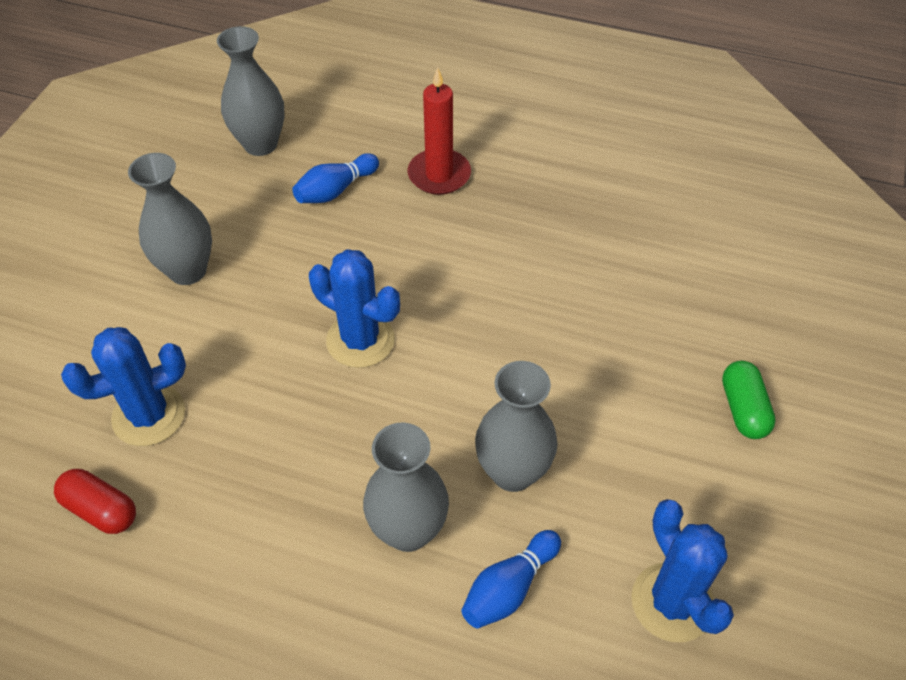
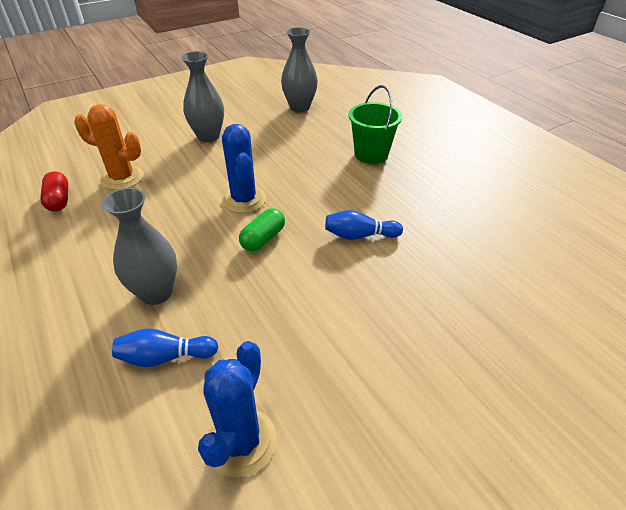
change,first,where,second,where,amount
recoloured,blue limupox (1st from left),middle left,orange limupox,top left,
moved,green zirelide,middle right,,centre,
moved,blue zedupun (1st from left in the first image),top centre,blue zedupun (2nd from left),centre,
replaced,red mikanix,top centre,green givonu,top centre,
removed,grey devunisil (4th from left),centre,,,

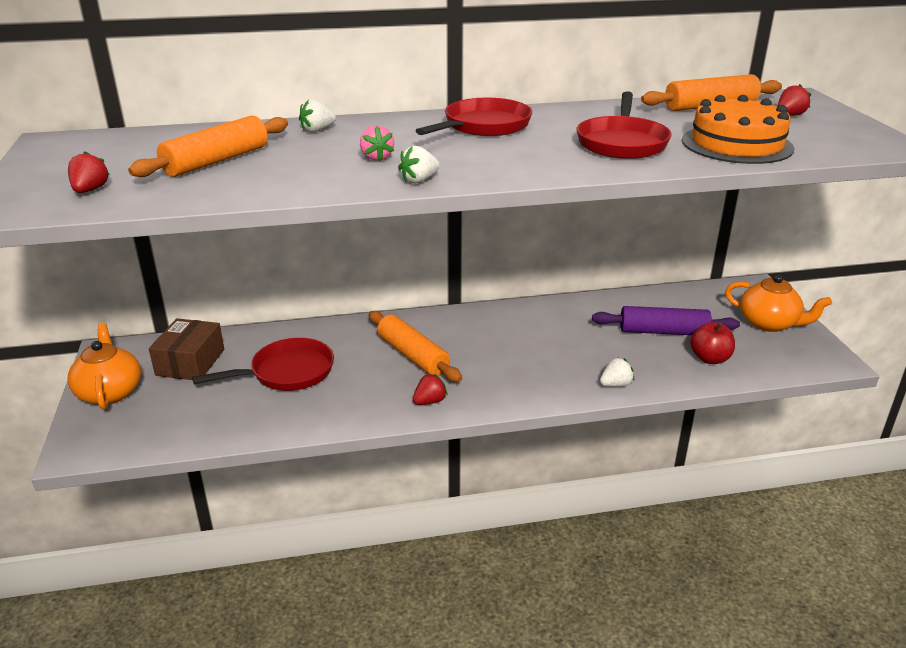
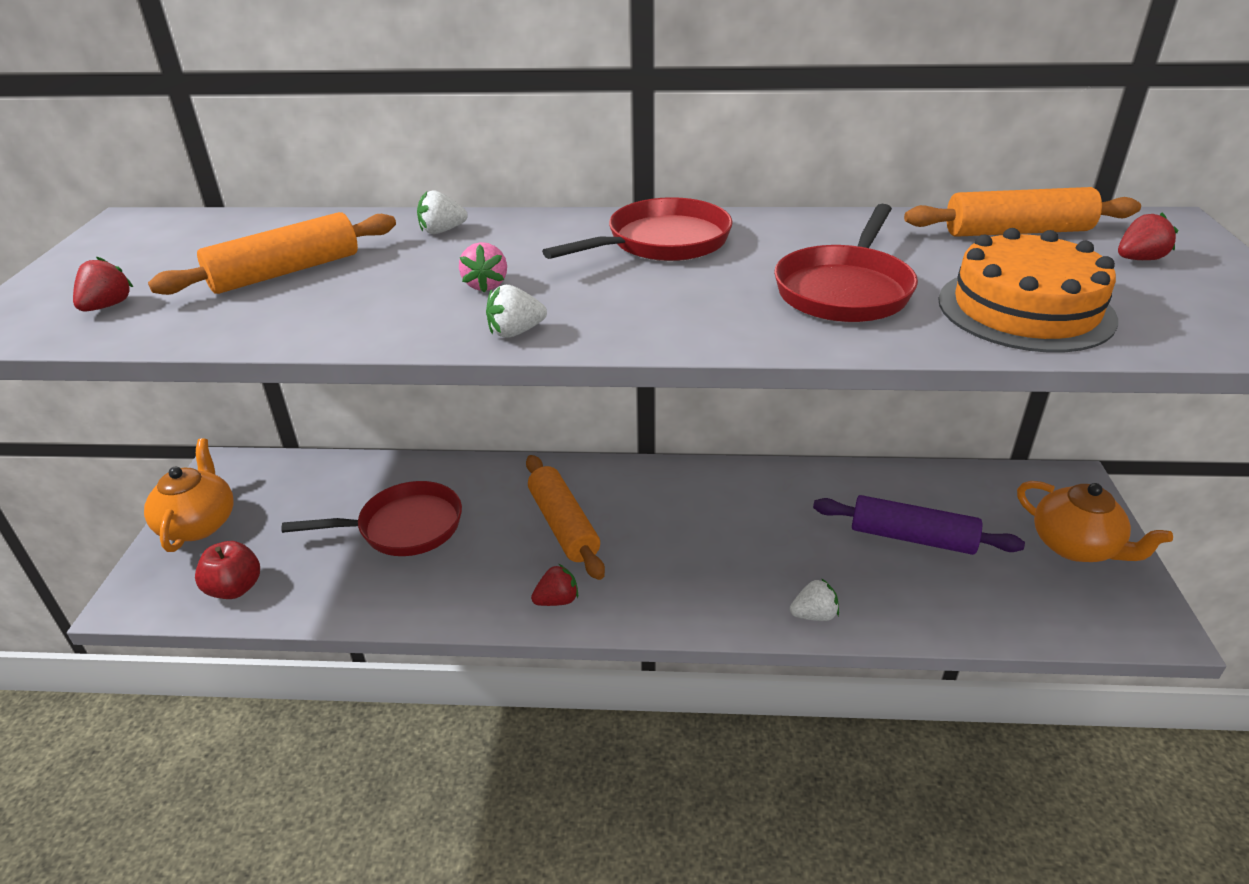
change,first,where,second,where,amount
moved,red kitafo,middle right,,middle left,
removed,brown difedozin,middle left,,,

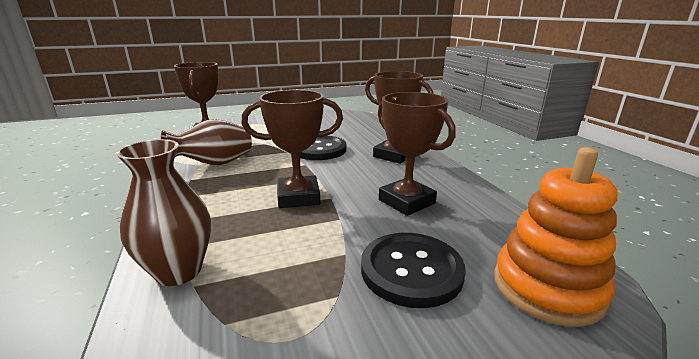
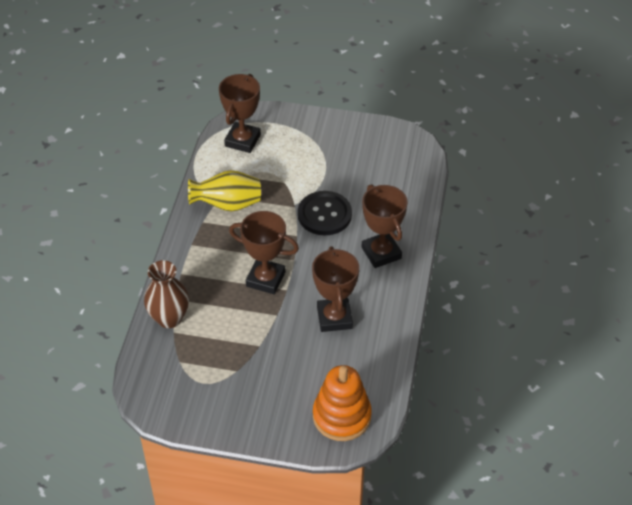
change,first,where,second,where,amount
recoloured,brown devunisil (2nd from left),middle left,yellow devunisil,centre,
removed,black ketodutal (2nd from left),bottom centre,,,

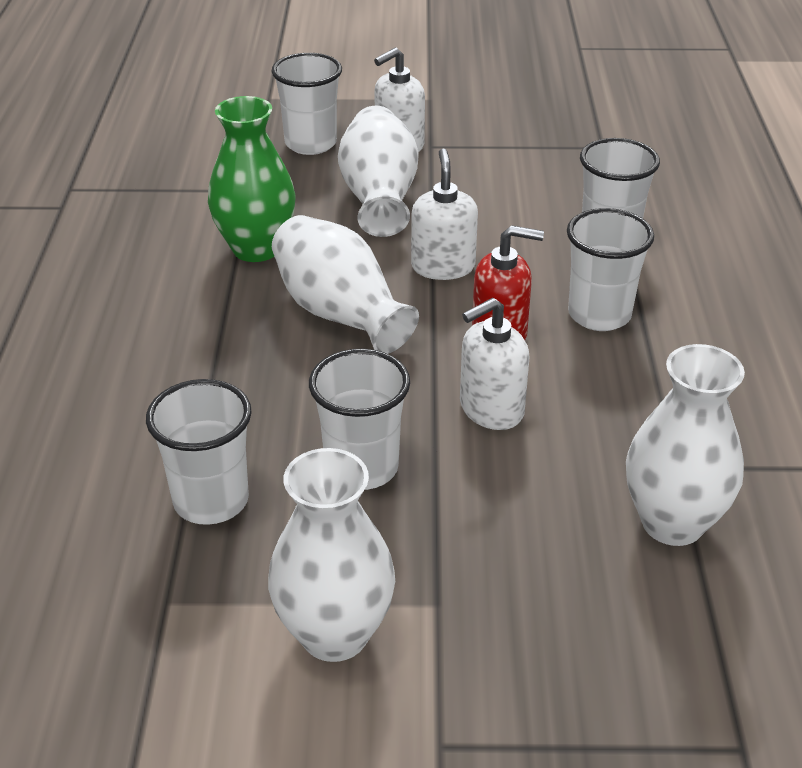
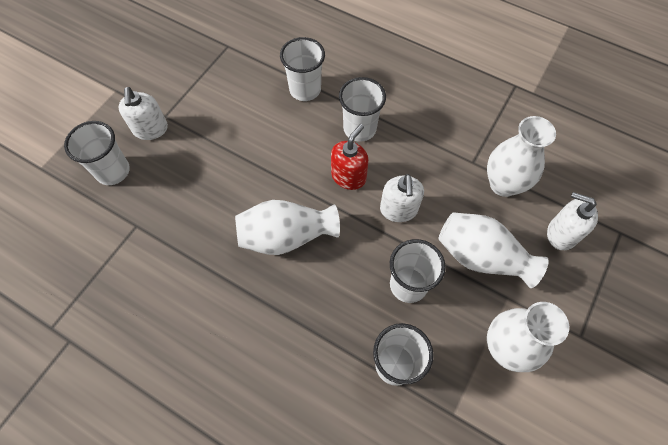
change,first,where,second,where,amount
moved,white devunisil (3rd from left in the first image),top centre,white devunisil (2nd from left),middle right,
moved,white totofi (2nd from left in the first image),top centre,white totofi (3rd from left),middle right,
removed,green devunisil,top left,,,

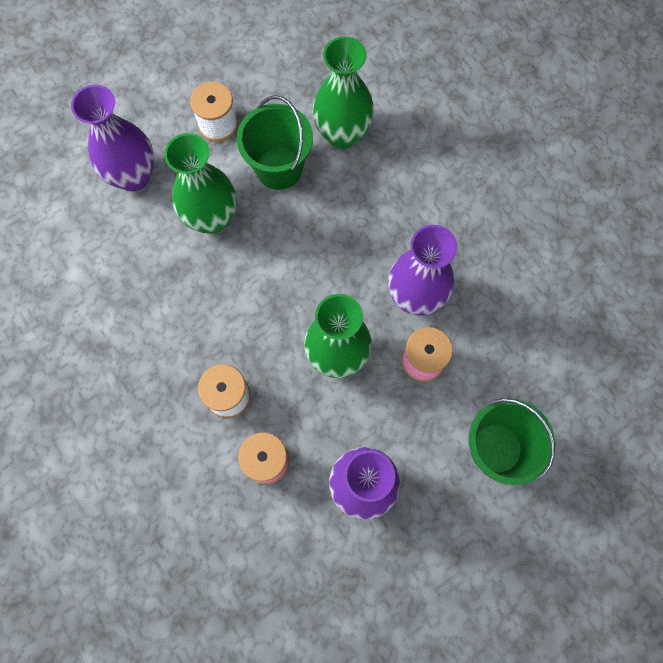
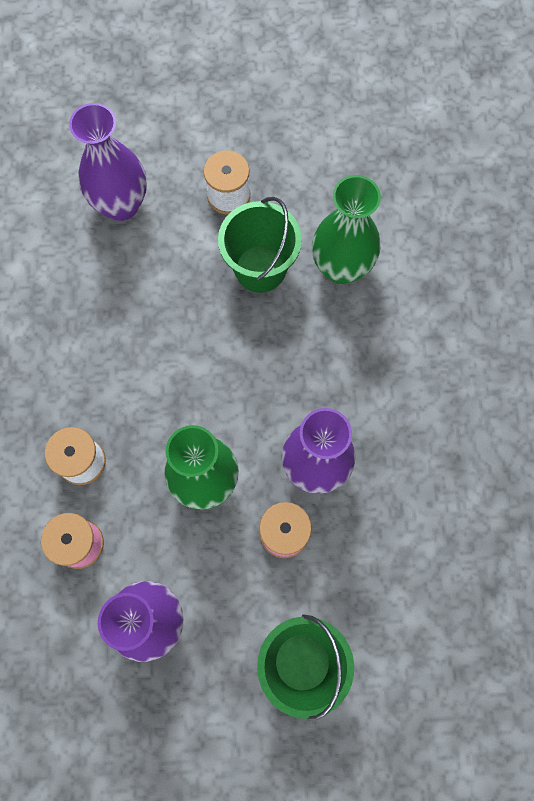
change,first,where,second,where,amount
removed,green devunisil (1st from left),top left,,,

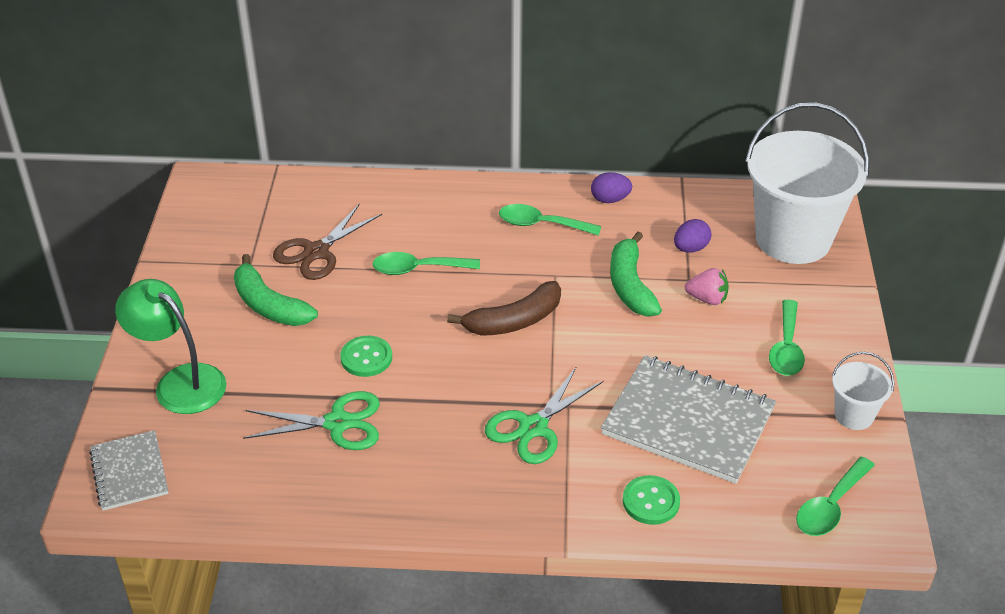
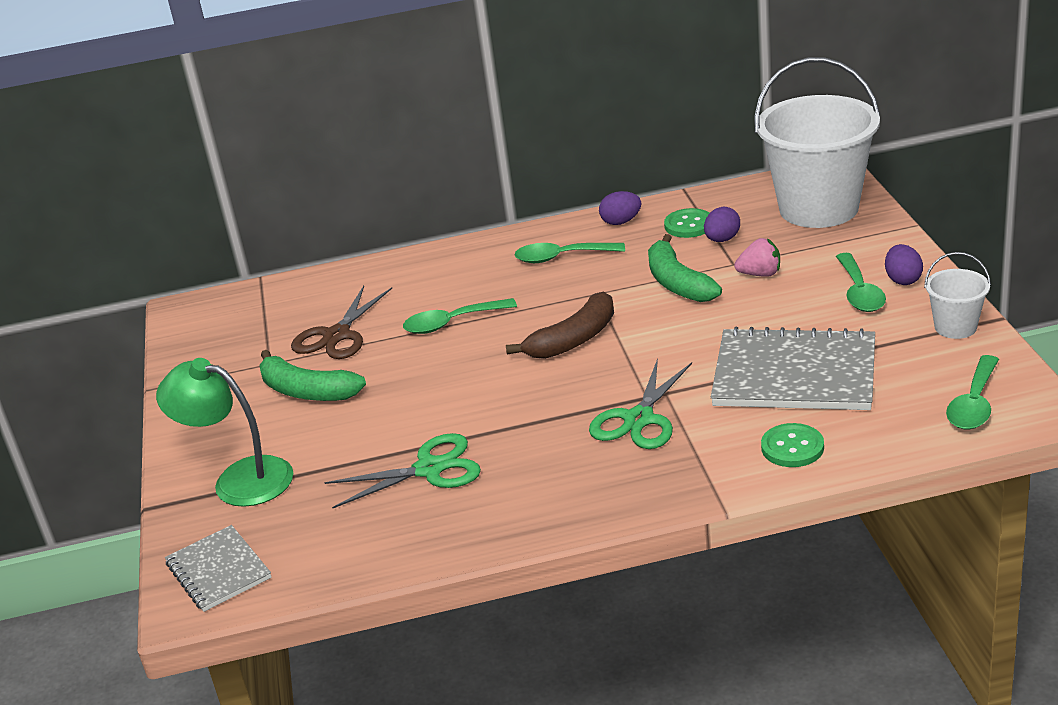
change,first,where,second,where,amount
moved,green ketodutal (1st from left),centre,,top centre,
added,,,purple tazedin (3rd from left),middle right,

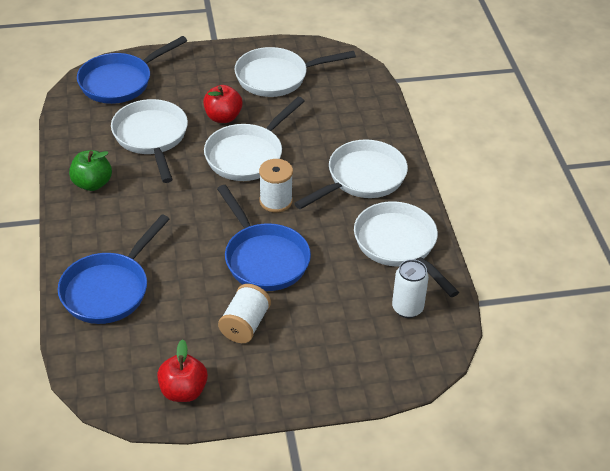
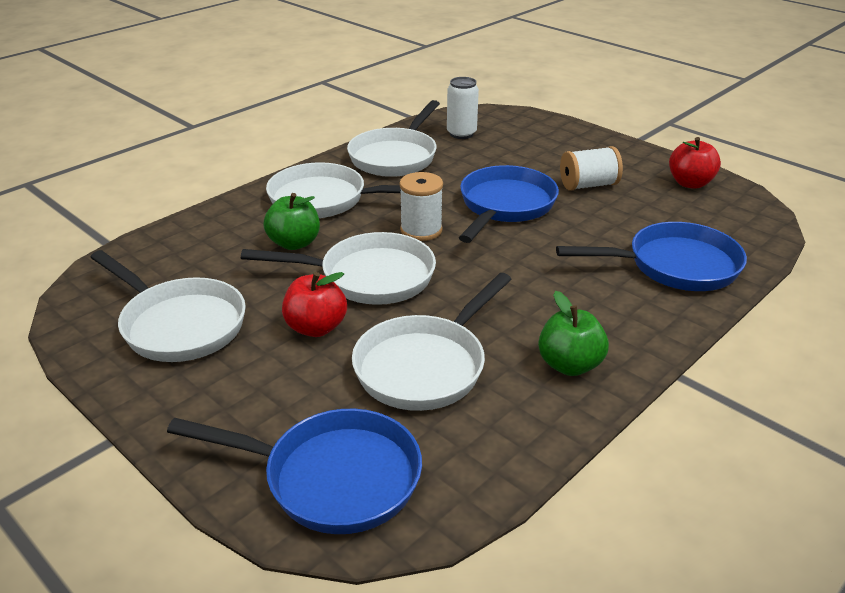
change,first,where,second,where,amount
added,,,green kitafo (1st from left),centre,

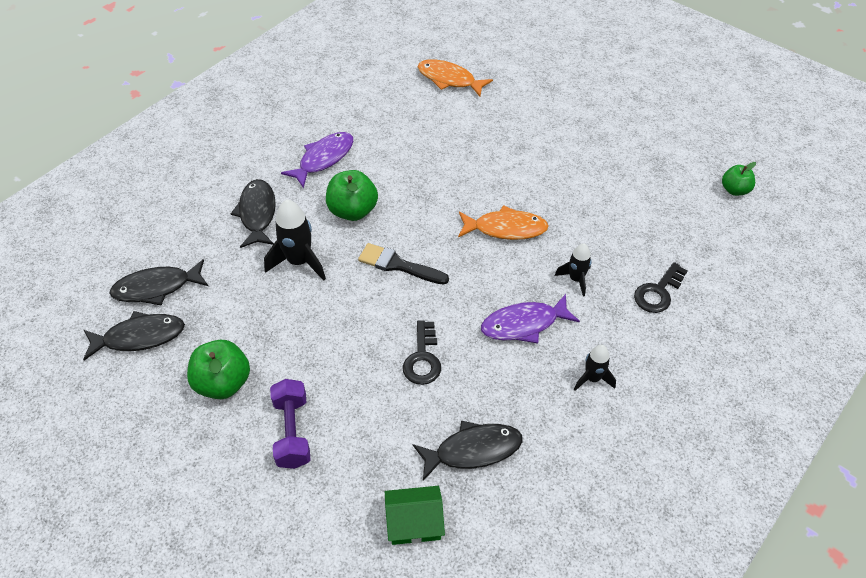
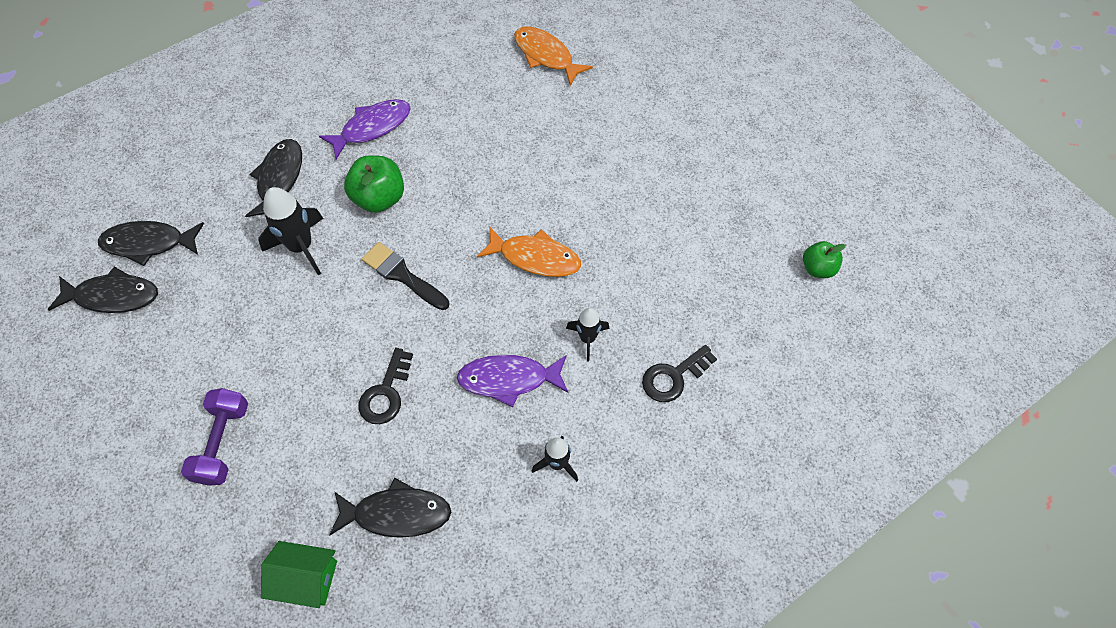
change,first,where,second,where,amount
removed,green kitafo (1st from left),middle left,,,

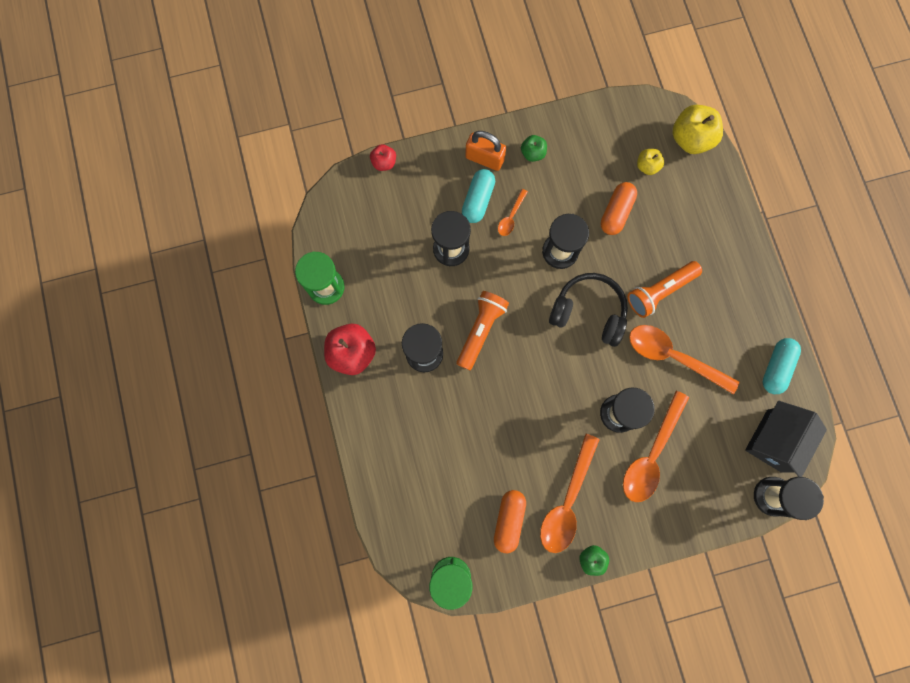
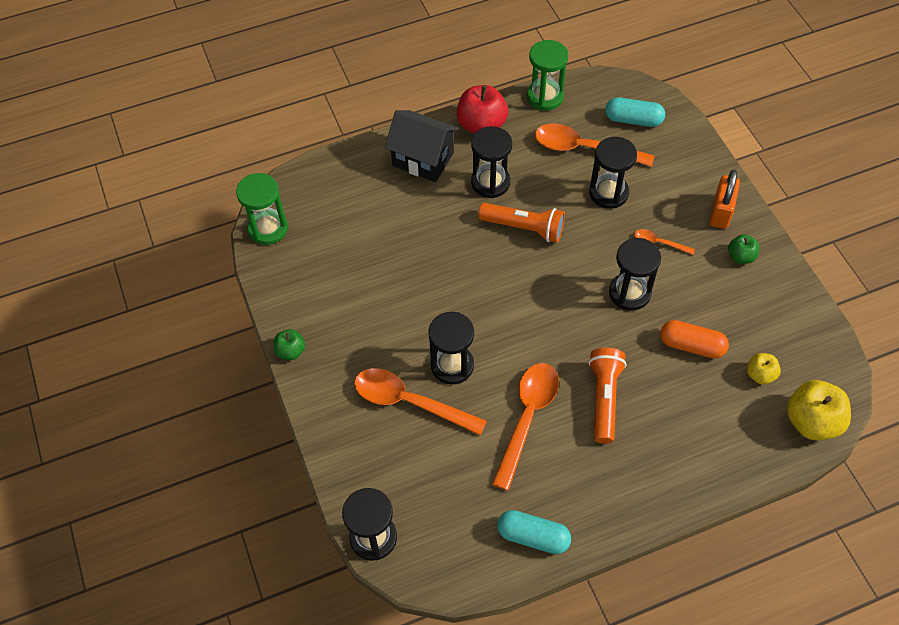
change,first,where,second,where,amount
moved,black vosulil,middle right,,top centre,
moved,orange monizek (2nd from left in the first image),bottom centre,orange monizek (3rd from left),top centre,
turned,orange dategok (2nd from left),middle right,,middle right,45 degrees clockwise
moved,turquoise zirelide (1st from left in the first image),top centre,turquoise zirelide (2nd from left),top right,
removed,red kitafo (2nd from left),top centre,,,
removed,orange zirelide (1st from left),bottom centre,,,
removed,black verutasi,centre,,,

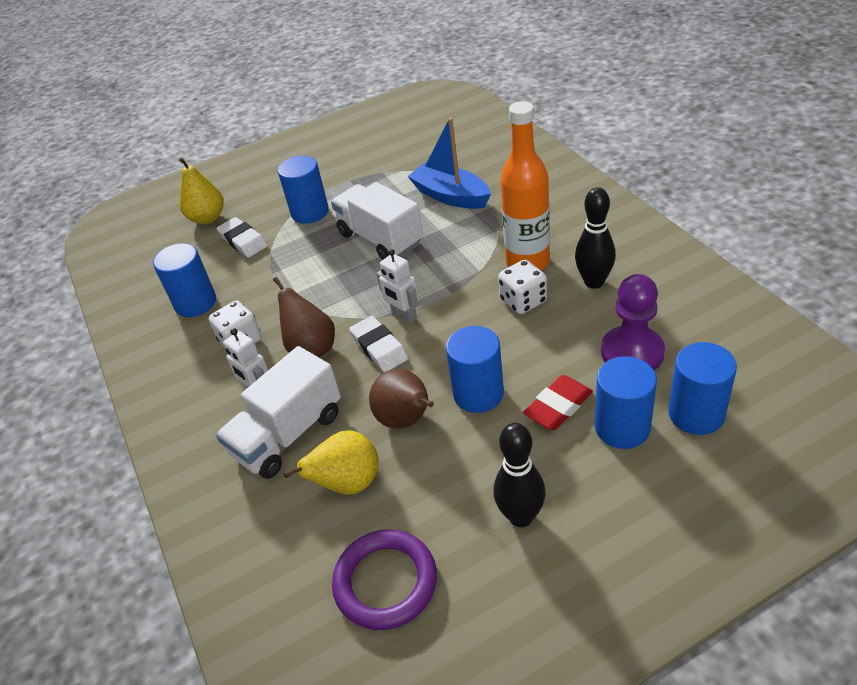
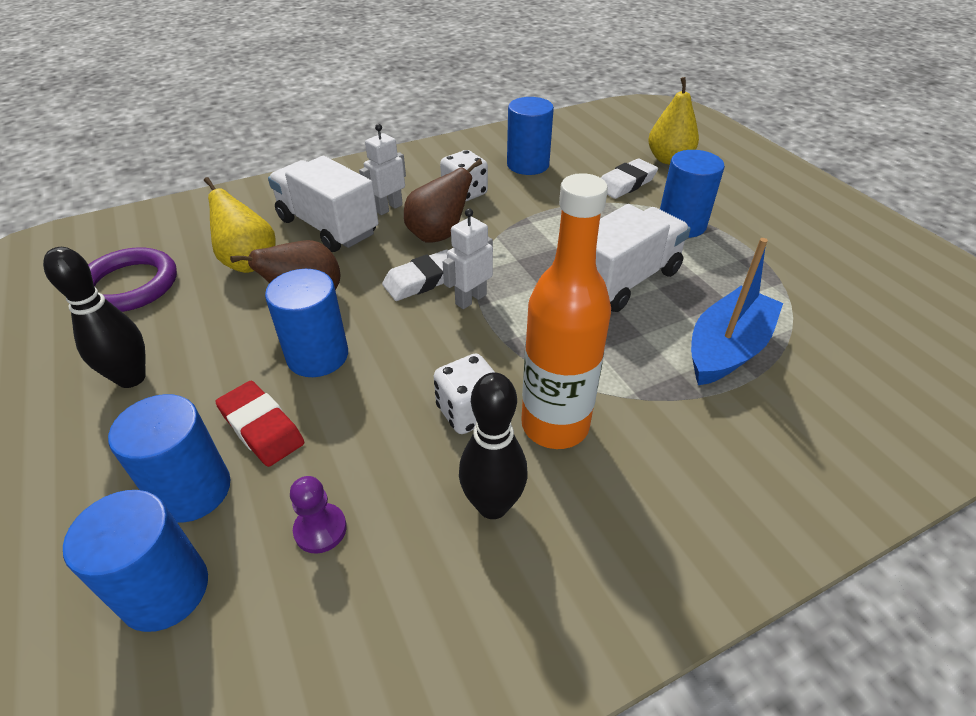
change,first,where,second,where,amount
resized,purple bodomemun,middle right,,bottom left,x0.54

